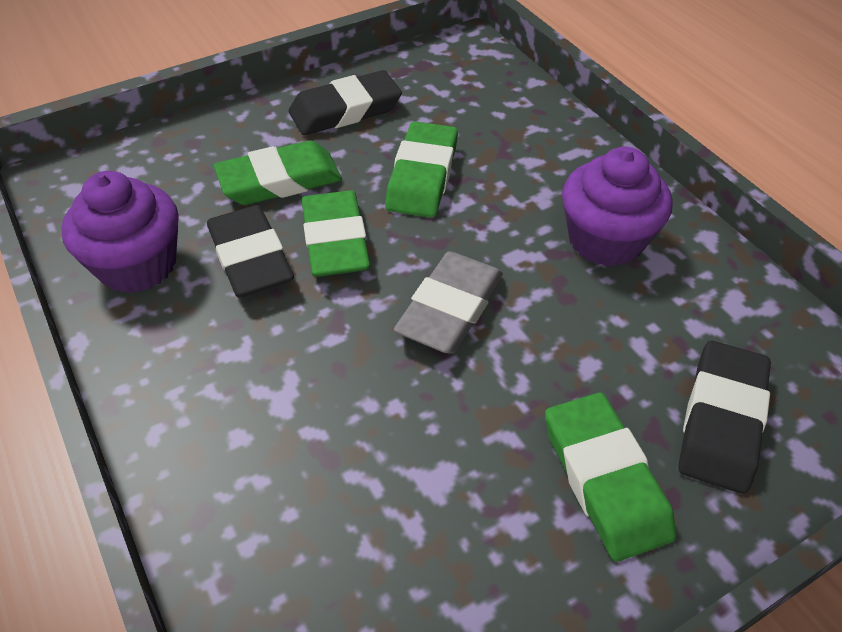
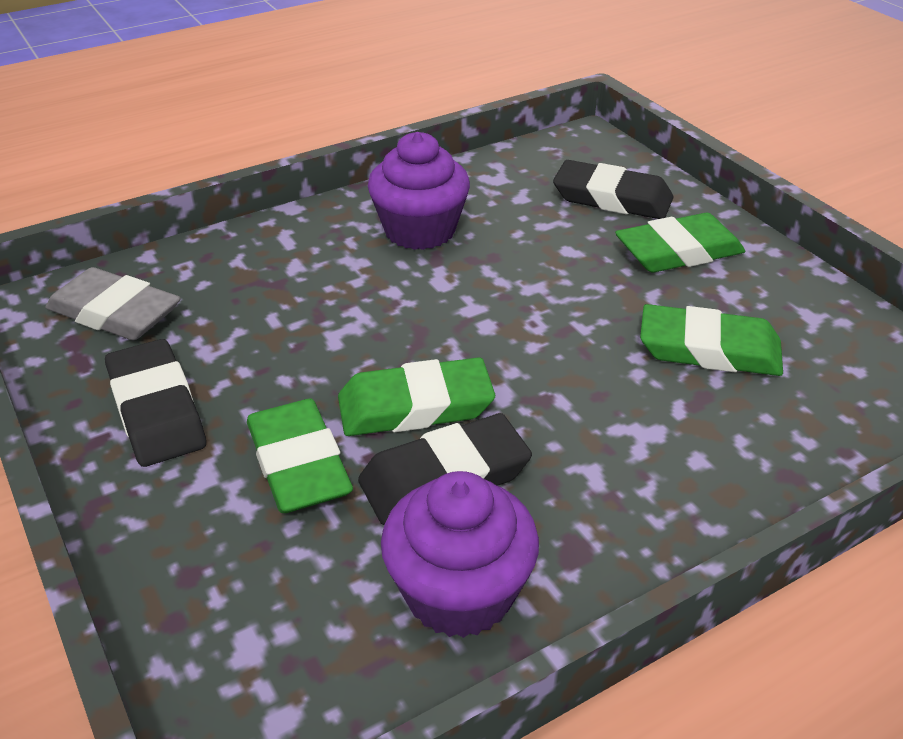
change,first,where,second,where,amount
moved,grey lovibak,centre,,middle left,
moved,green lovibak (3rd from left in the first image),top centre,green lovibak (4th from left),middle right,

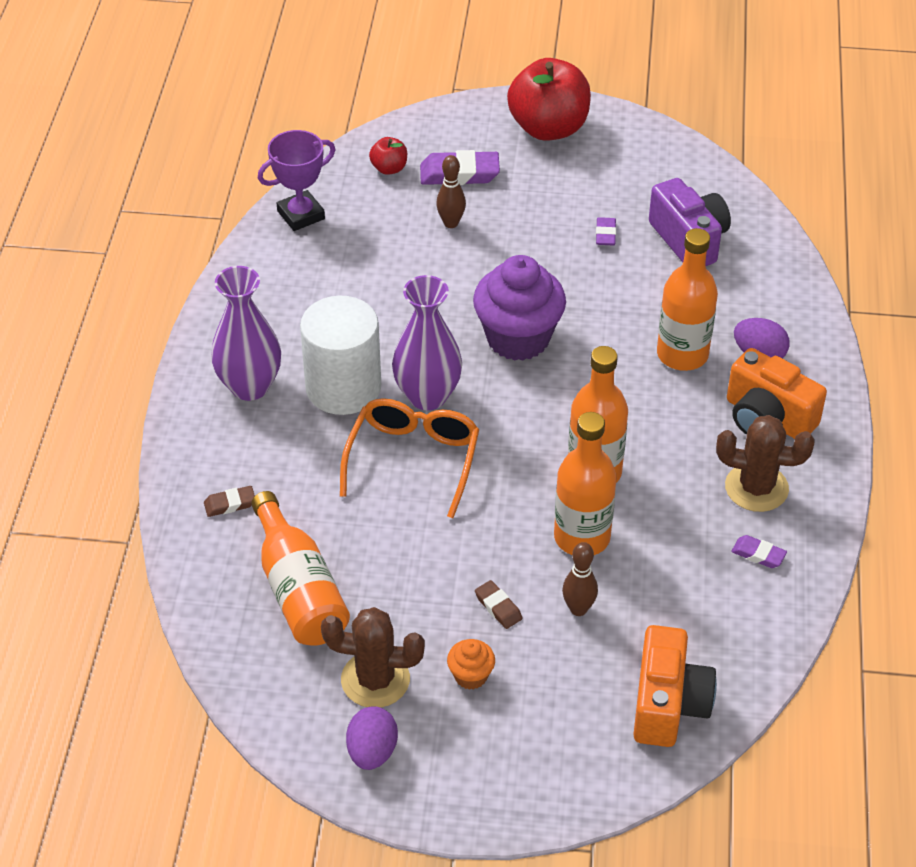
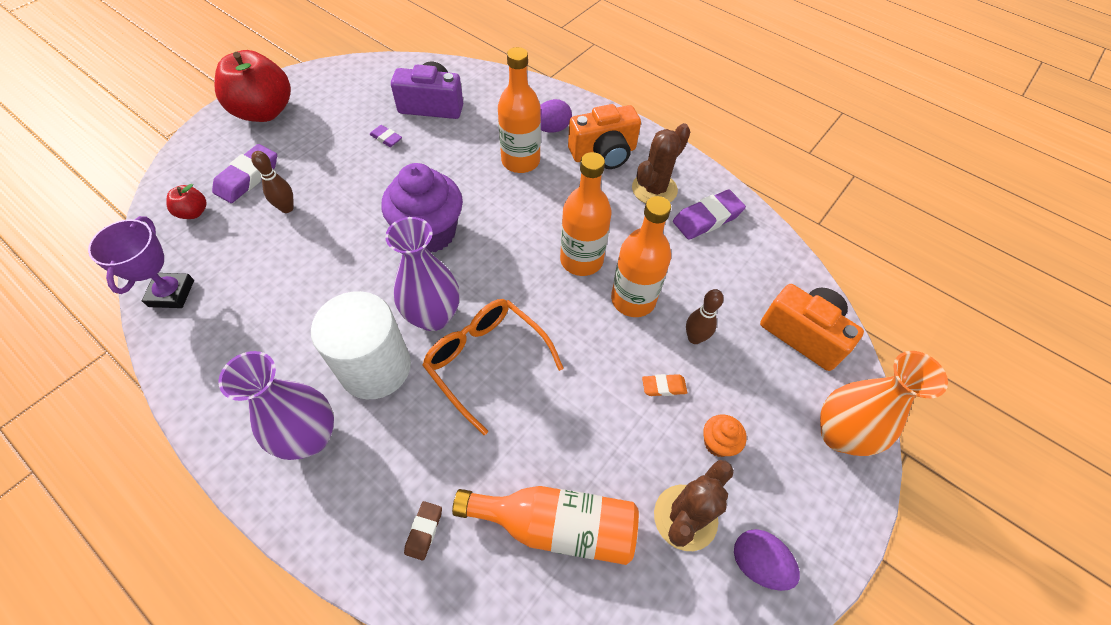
change,first,where,second,where,amount
recoloured,brown lovibak (2nd from left),bottom centre,orange lovibak,centre,
resized,purple lovibak (3rd from left),middle right,,centre,x1.84
added,,,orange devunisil,middle right,

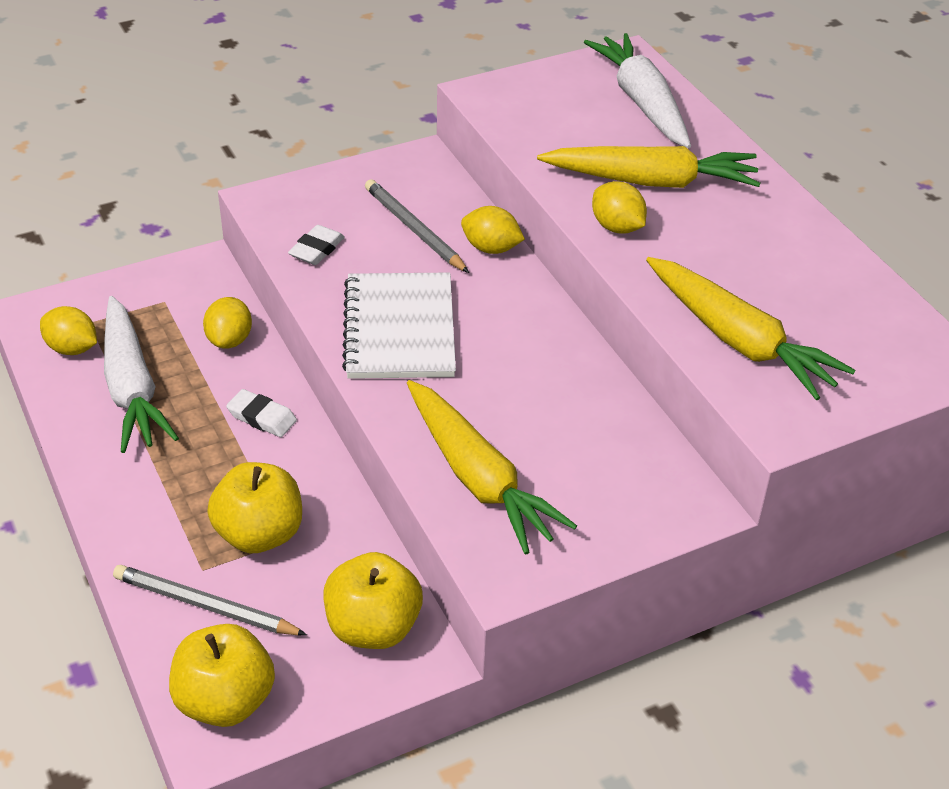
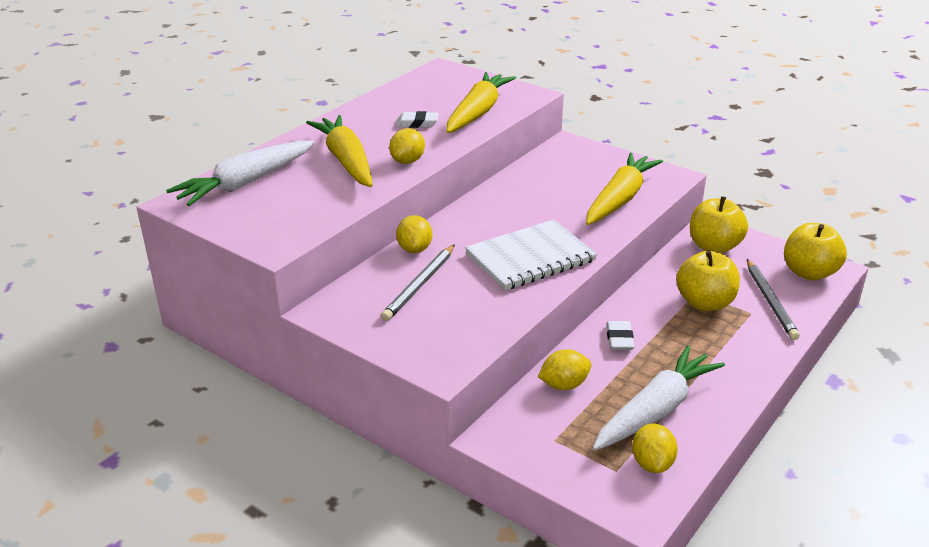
change,first,where,second,where,amount
moved,white lovibak (2nd from left in the first image),top left,white lovibak (1st from left),top centre,

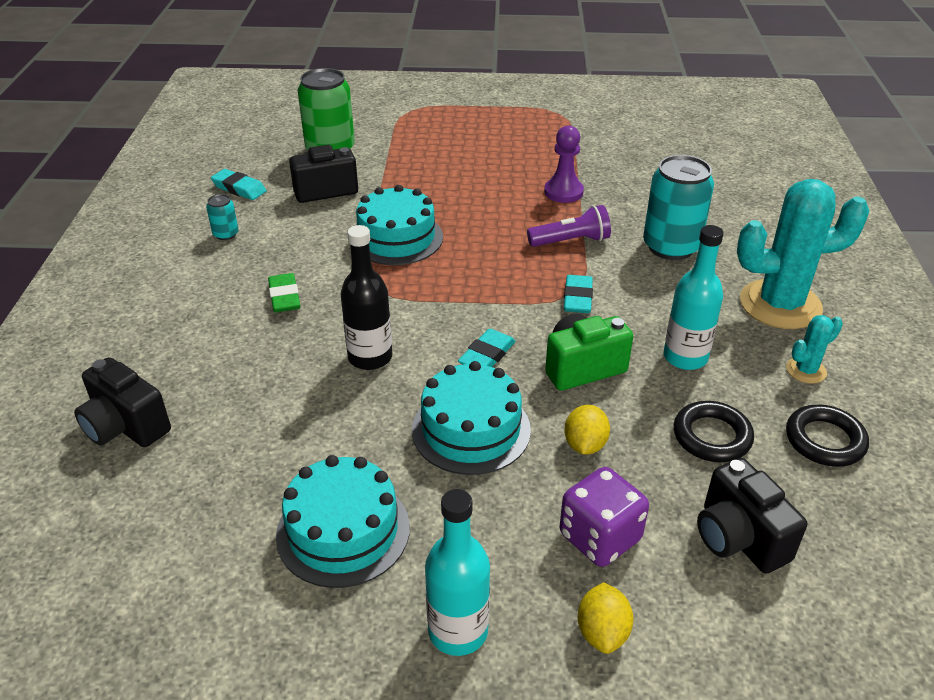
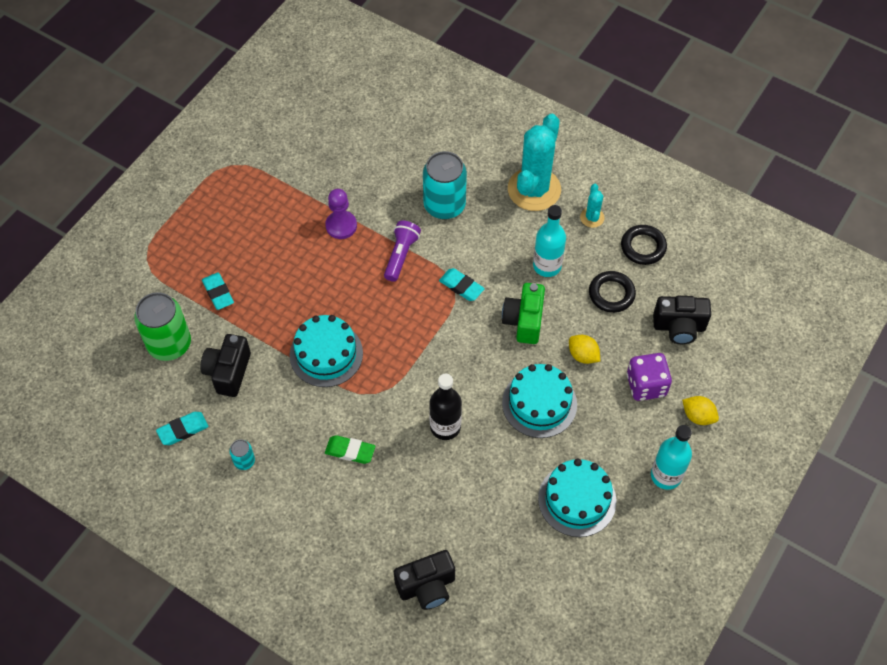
change,first,where,second,where,amount
moved,turquoise lovibak (2nd from left),centre,,middle left,

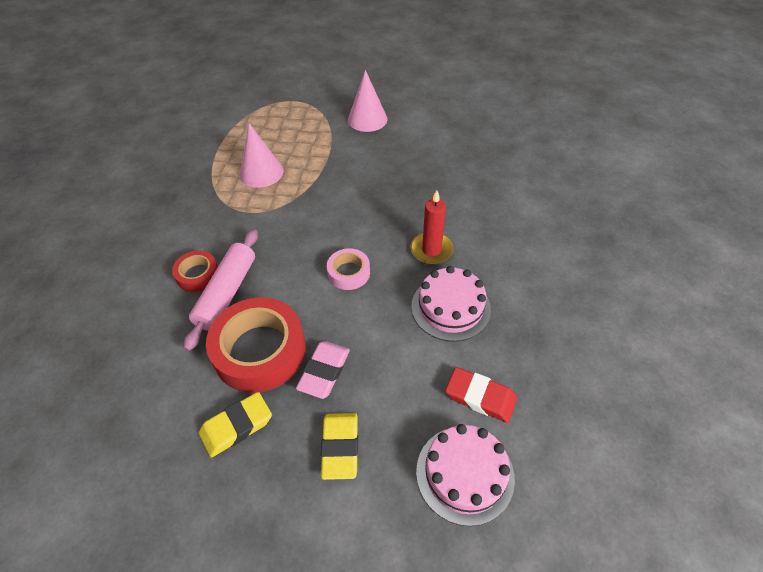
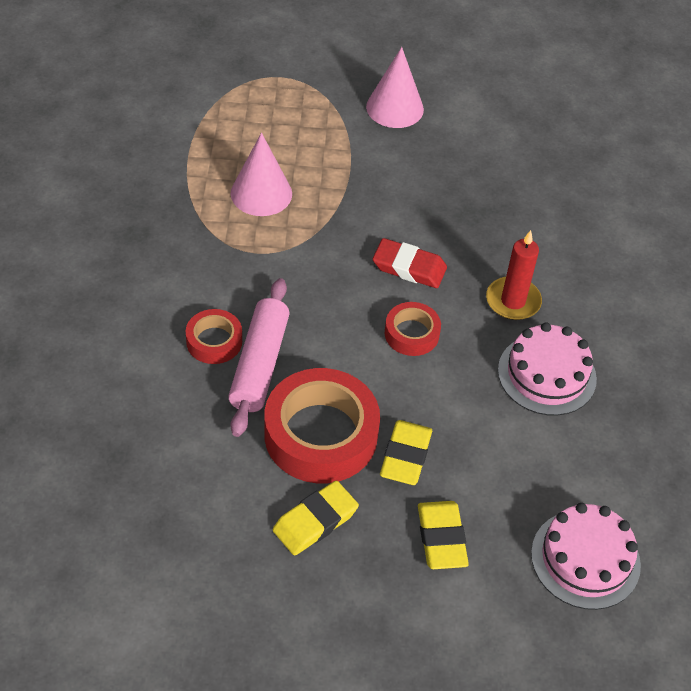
change,first,where,second,where,amount
moved,red lovibak,bottom centre,,centre,
recoloured,pink lovibak,centre,yellow lovibak (2nd from left),centre,
recoloured,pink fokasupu,centre,red fokasupu (3rd from left),centre,

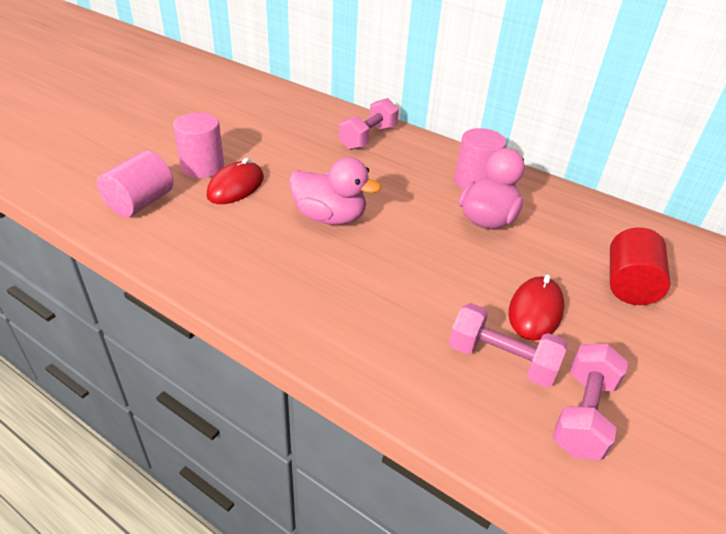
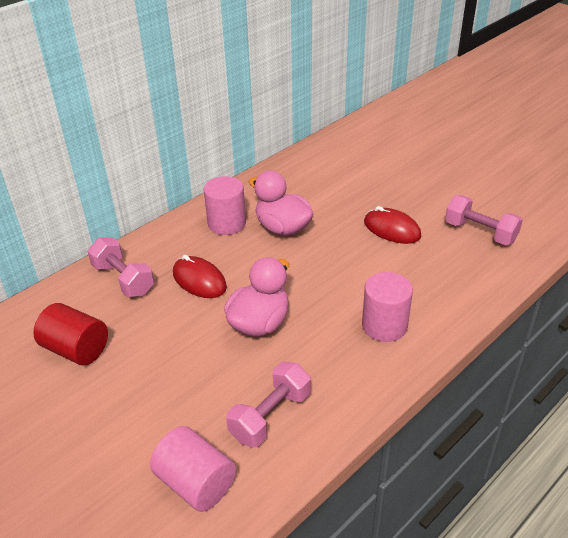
change,first,where,second,where,amount
moved,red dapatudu,middle right,,middle left,
moved,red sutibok (1st from left),middle left,,centre,
moved,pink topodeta (2nd from left),middle right,,bottom centre,
moved,pink dapatudu (2nd from left in the first image),top left,pink dapatudu (3rd from left),middle right,

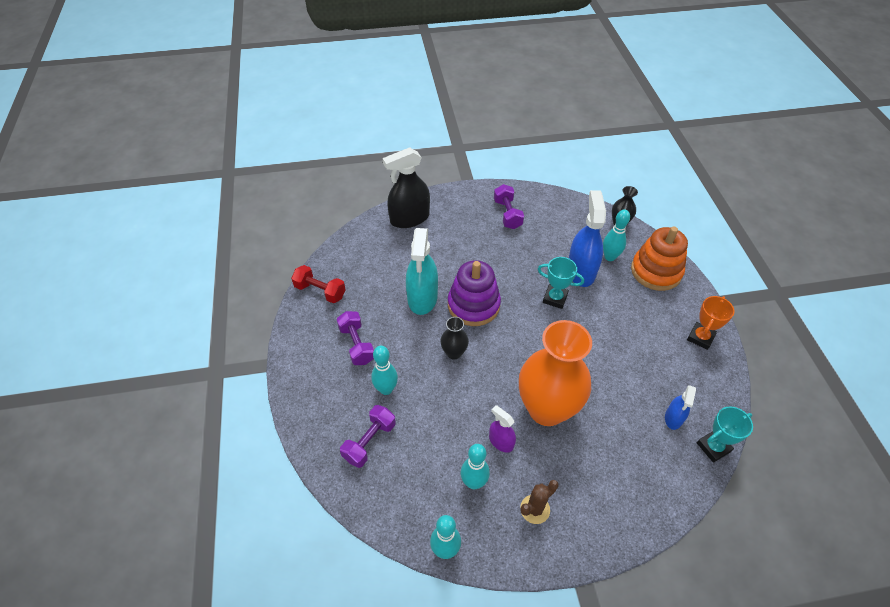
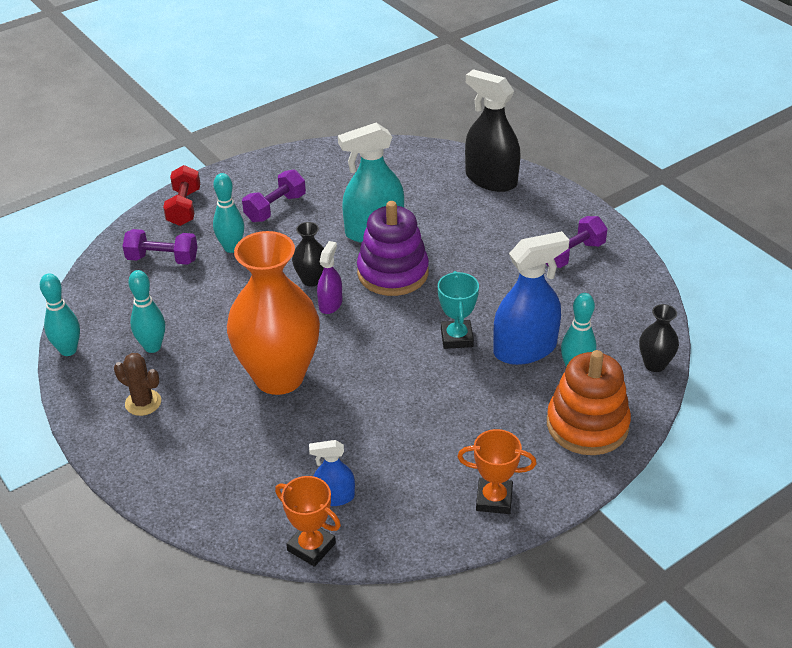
change,first,where,second,where,amount
moved,red topodeta,centre,,top left,
recoloured,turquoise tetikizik (2nd from left),bottom right,orange tetikizik (1st from left),bottom centre,
moved,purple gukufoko,bottom centre,,centre,

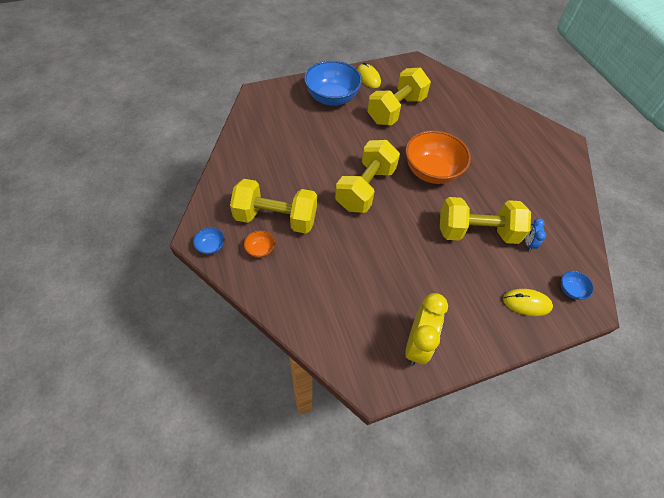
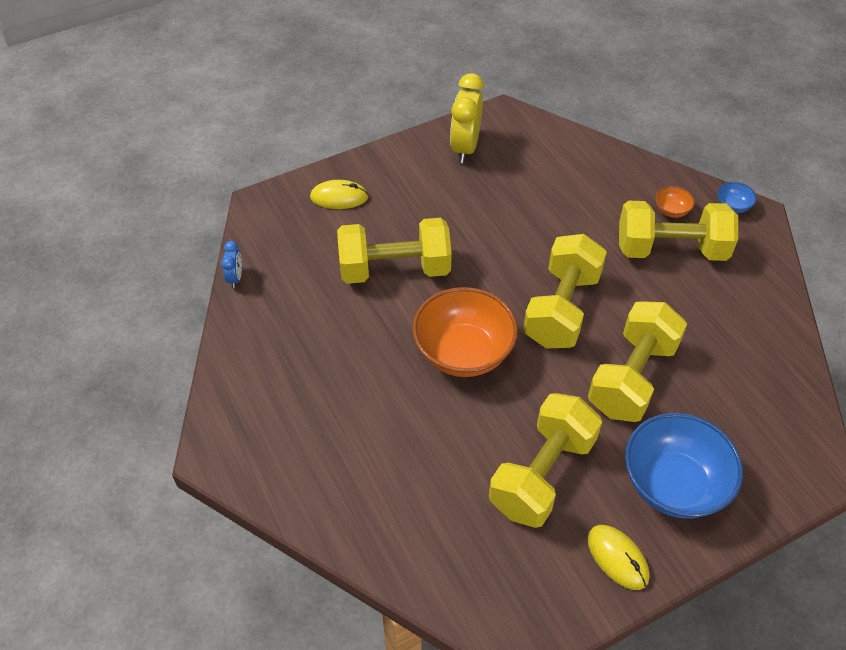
change,first,where,second,where,amount
moved,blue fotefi,middle right,,middle left,
added,,,yellow topodeta (4th from left),middle right,
removed,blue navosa (3rd from left),middle right,,,

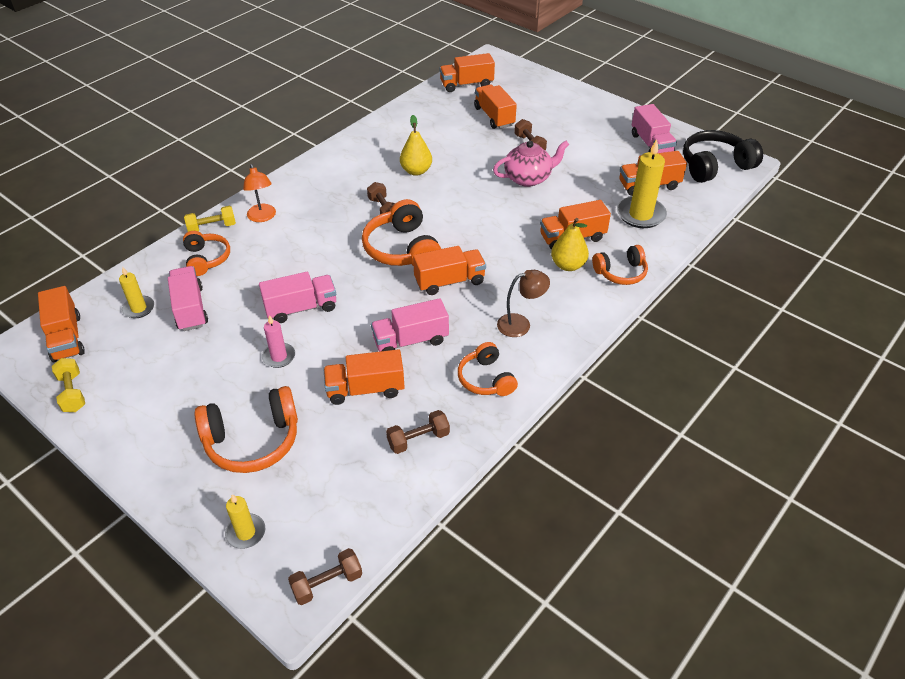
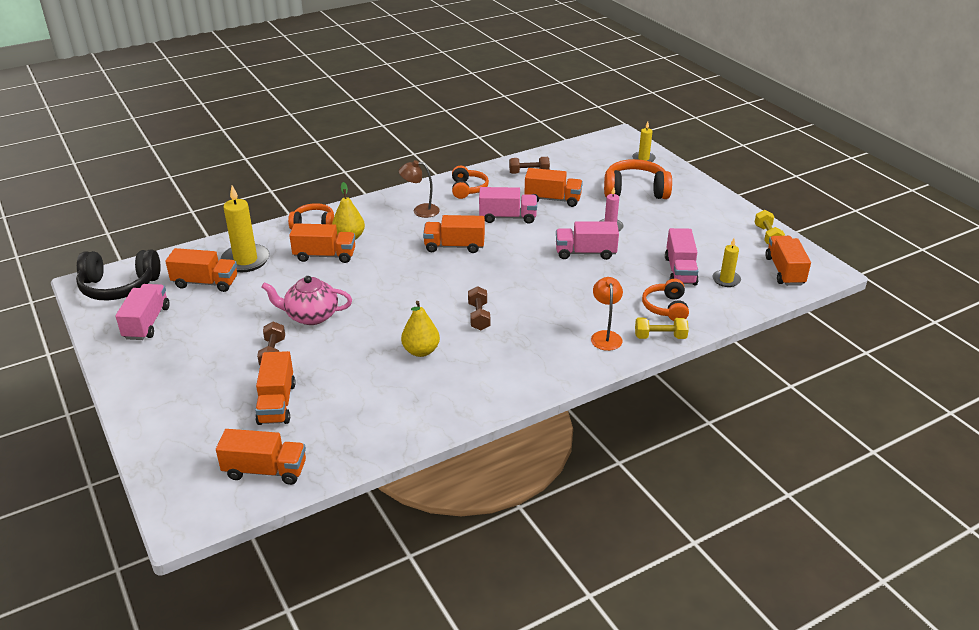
change,first,where,second,where,amount
removed,brown topodeta (1st from left),bottom centre,,,
removed,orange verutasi (3rd from left),centre,,,

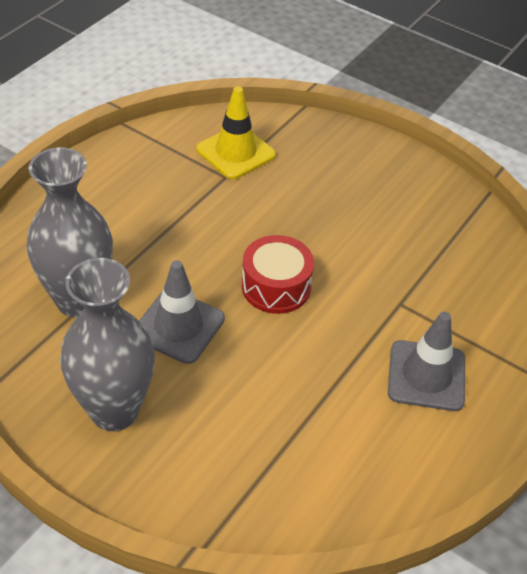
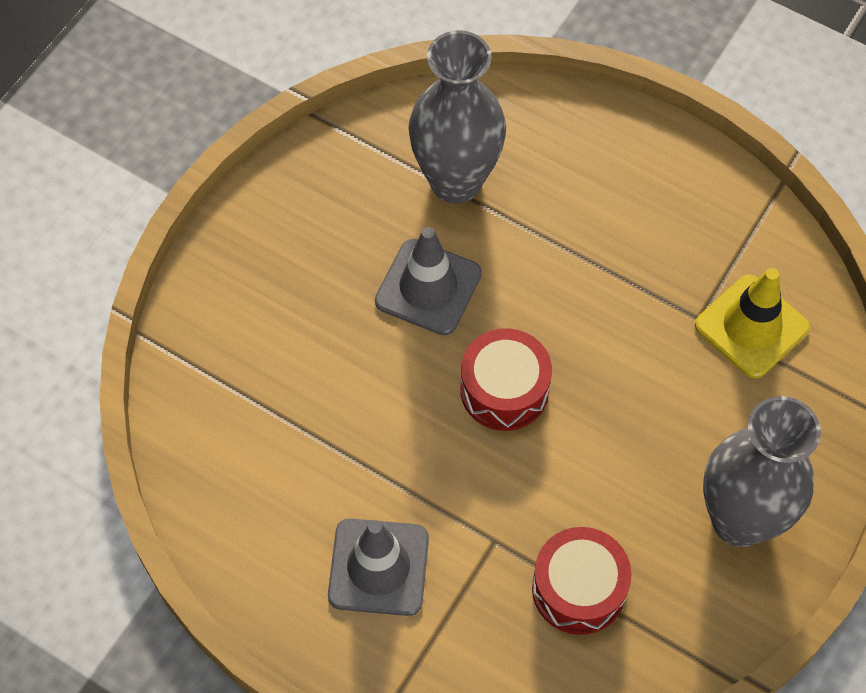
change,first,where,second,where,amount
added,,,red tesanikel (2nd from left),bottom right,
moved,grey devunisil (2nd from left),middle left,,bottom right,

